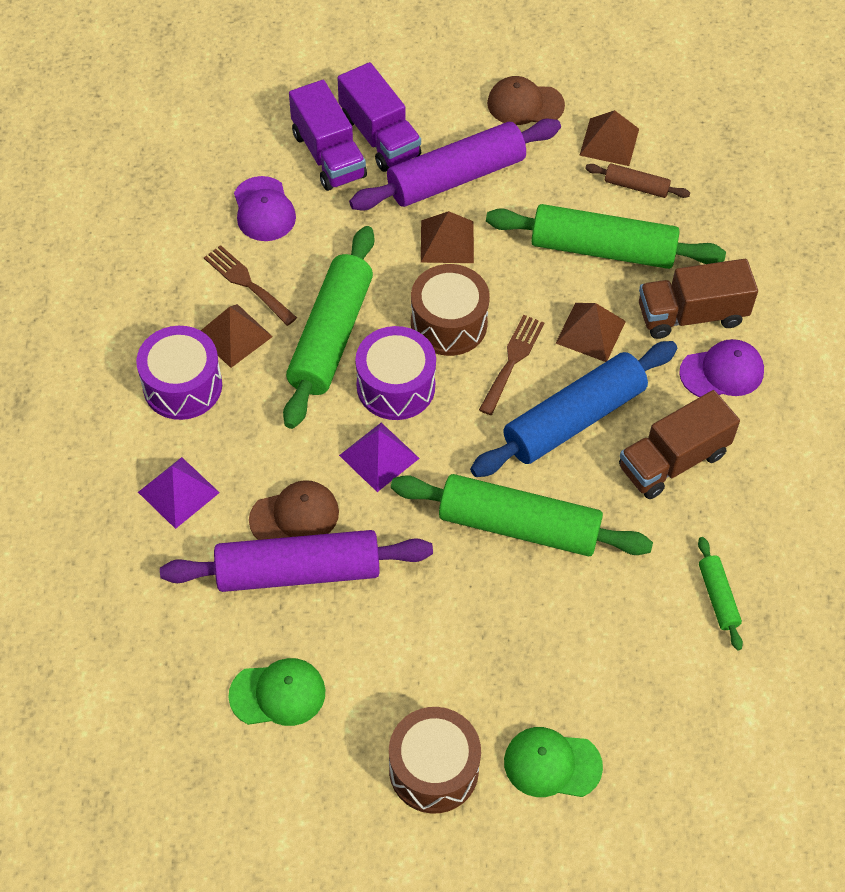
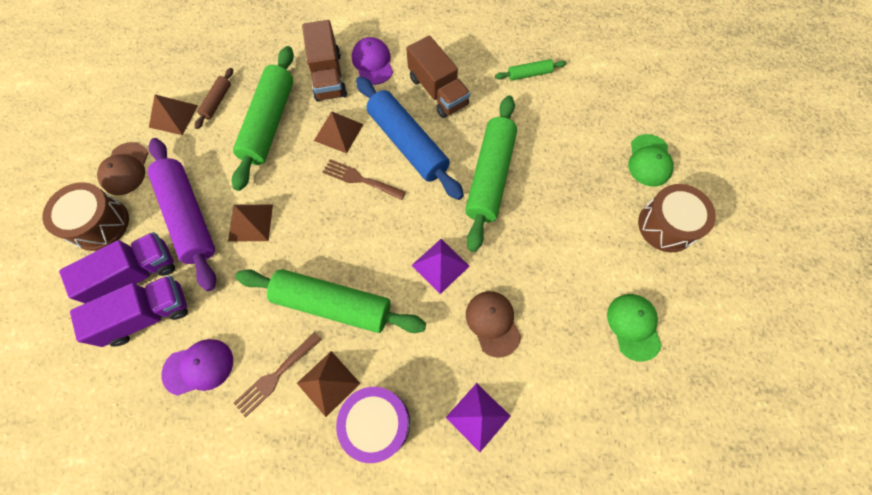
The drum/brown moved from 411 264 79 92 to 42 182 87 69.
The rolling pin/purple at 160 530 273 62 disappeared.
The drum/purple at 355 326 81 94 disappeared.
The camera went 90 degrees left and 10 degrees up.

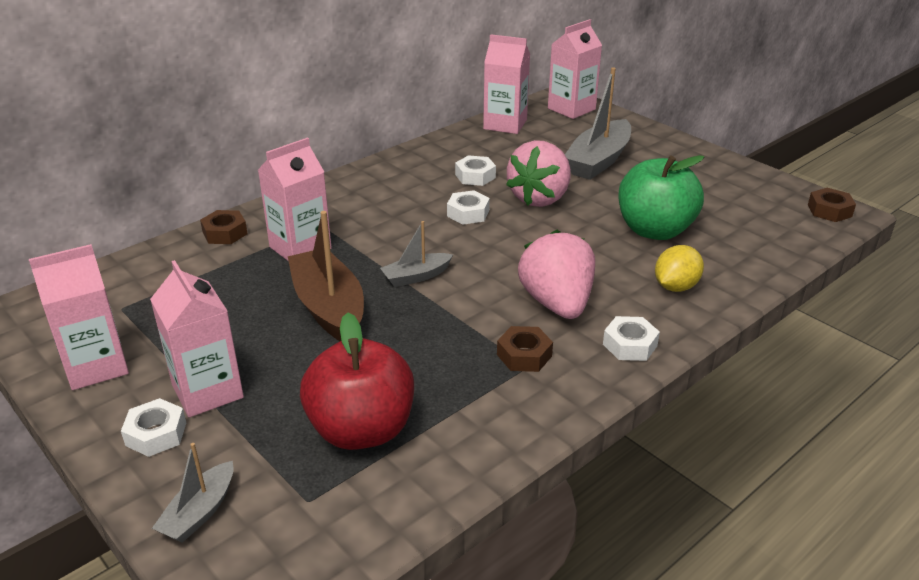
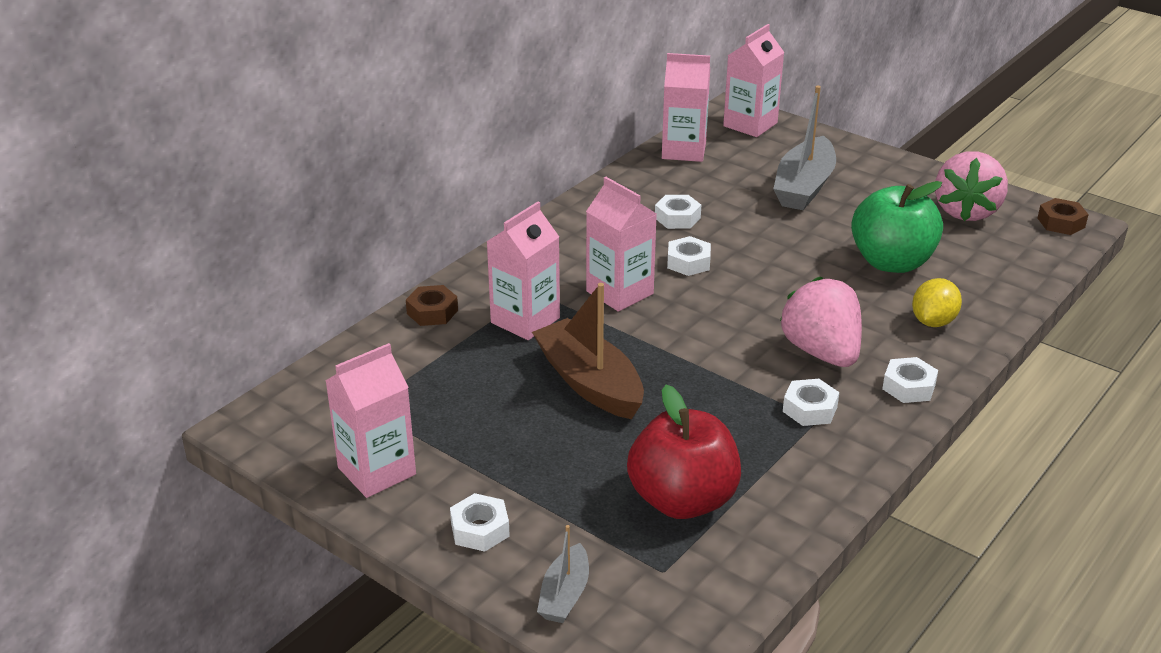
The carton/pink moved from 150 260 94 157 to 586 177 71 135.
The nut/brown at 497 326 56 46 became the nut/white at 783 379 56 47.
The strawberry/pink moved from 506 140 65 67 to 935 151 73 70.
The boat/grey at 380 221 73 66 disappeared.
The camera went 10 degrees left and 0 degrees up.

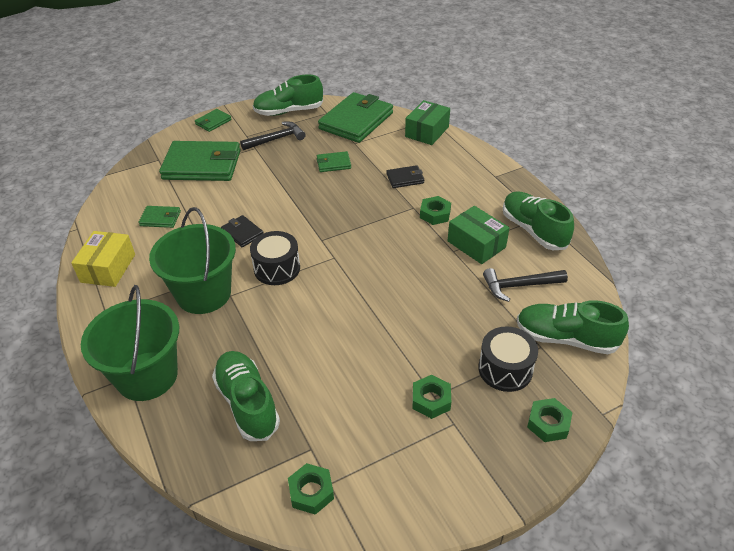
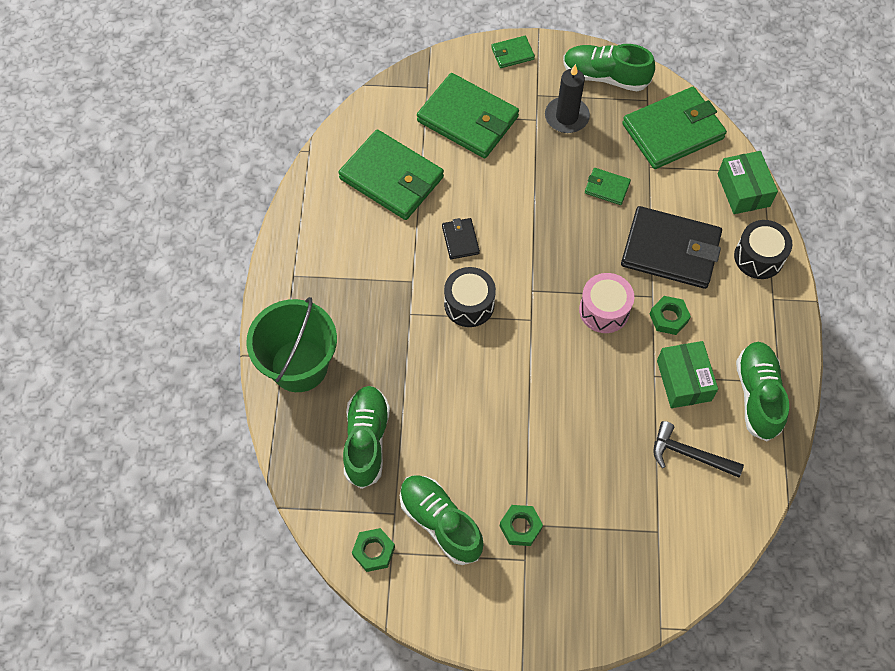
The wallet/green at 139 206 42 22 changed to 2.19 times the size.
The shoe/green moved from 517 300 112 54 to 400 475 84 90.
The hammer/black at 240 122 66 28 was replaced by the candle/black at 545 64 45 69.
The drum/pink at 579 273 55 60 appeared.
The wallet/black at 386 165 38 23 changed to 2.19 times the size.
The box/green at 405 100 45 45 turned 75 degrees counterclockwise.
The drum/black moved from 478 326 60 66 to 734 220 58 59.
The box/yellow at 71 231 64 56 disappeared.
The bucket/green at 149 207 87 107 disappeared.
The nut/green at 527 398 46 44 disappeared.
The camera went 30 degrees right and 20 degrees up.

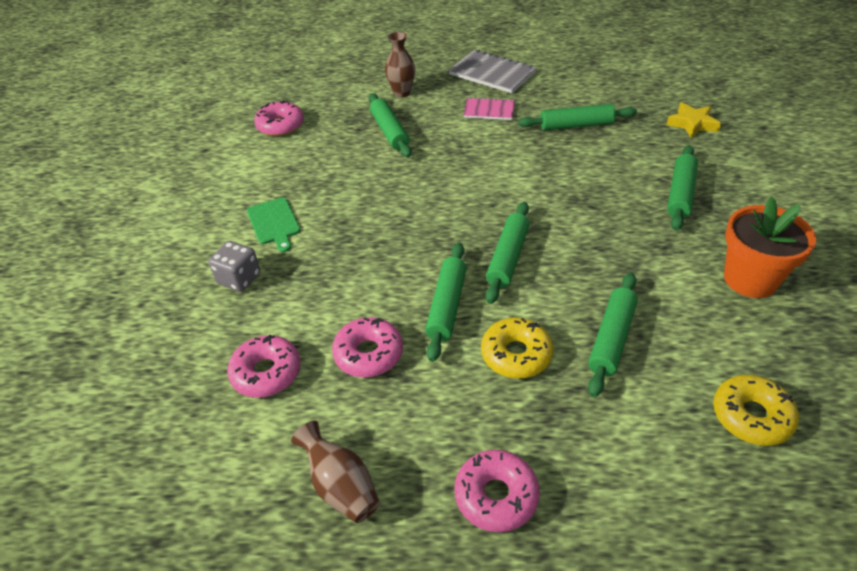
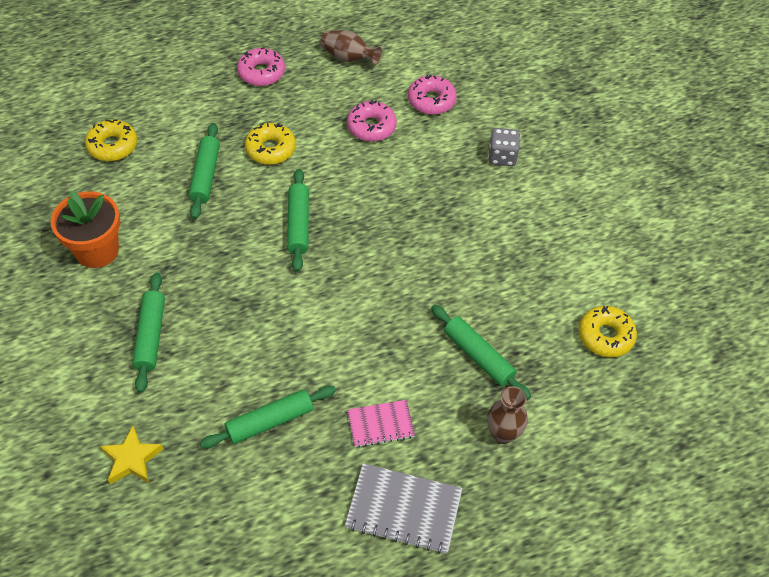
The donut/pink at 254 100 50 36 became the donut/yellow at 579 306 58 51.
The cutting board/green at 247 198 53 54 disappeared.
The rolling pin/green at 425 243 42 119 disappeared.
The camera went 155 degrees right and 10 degrees up.

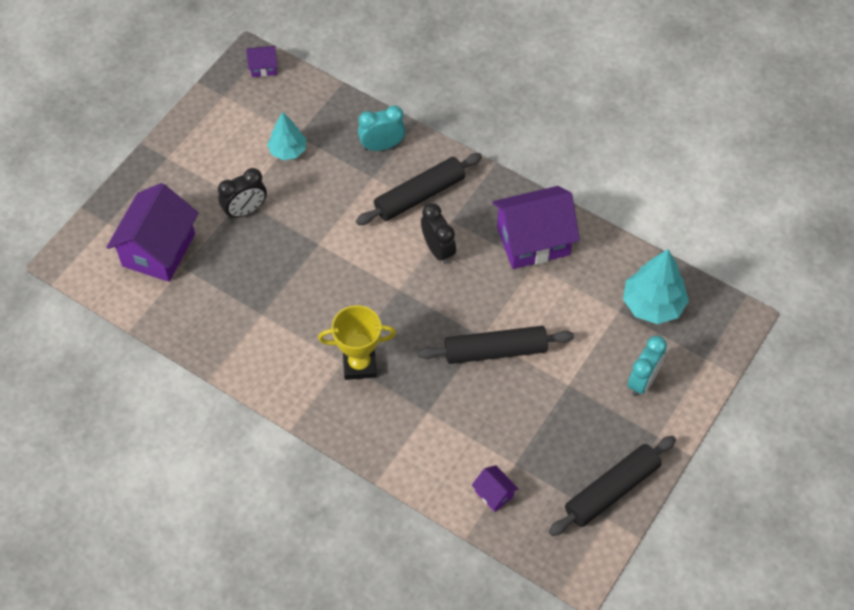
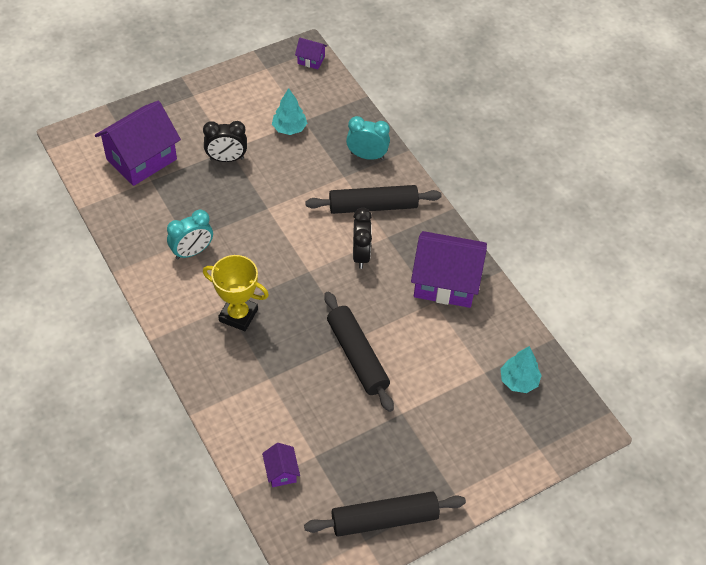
The clock/turquoise moved from 628 336 39 60 to 167 210 46 49.
The rolling pin/black at 418 326 156 38 turned 45 degrees clockwise.
The tree/turquoise at 623 249 66 75 changed to 0.65 times the size.
The camera went 25 degrees right and 5 degrees down.

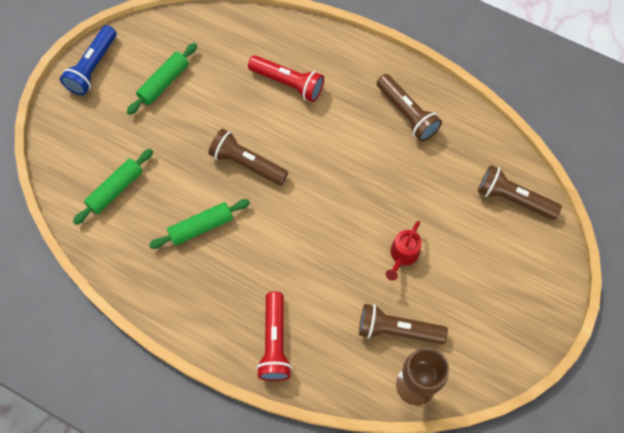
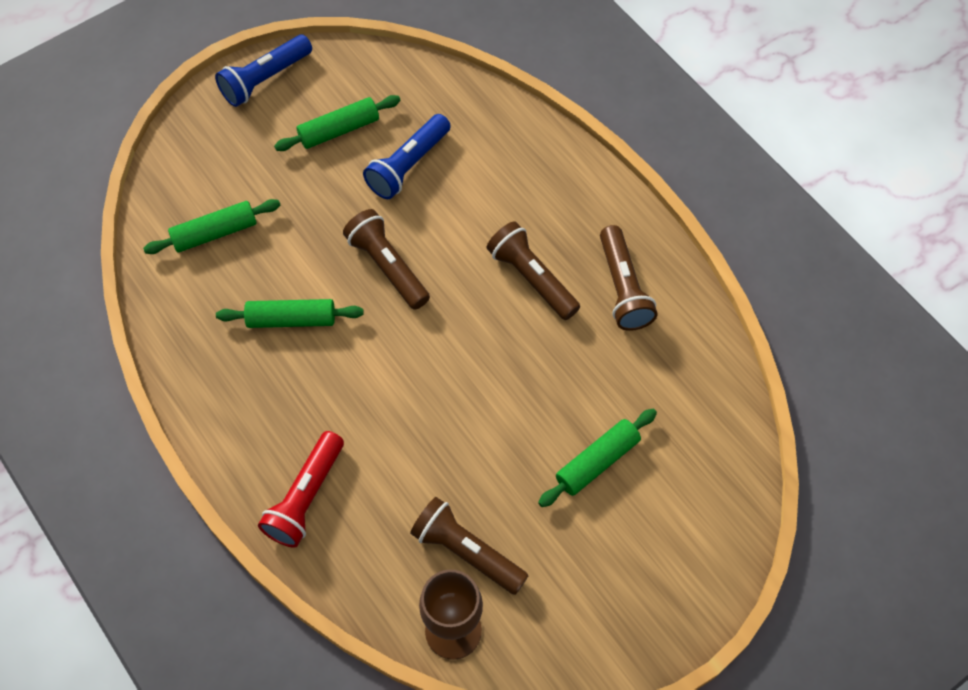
The flashlight/blue at 363 114 88 85 appeared.
The flashlight/brown moved from 478 165 84 55 to 487 221 93 99.
The rolling pin/green at 538 408 119 99 appeared.
The flashlight/red at 248 55 76 47 disappeared.
The watering can/red at 386 221 36 60 disappeared.
The camera went 25 degrees right and 5 degrees down.

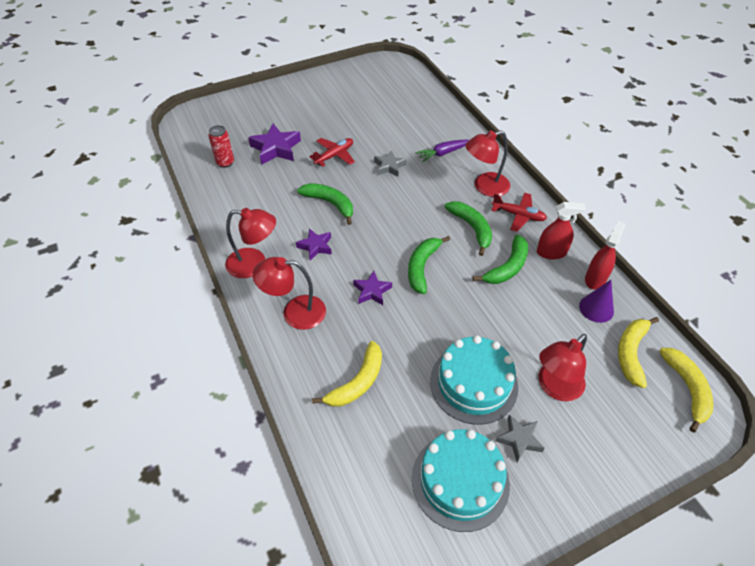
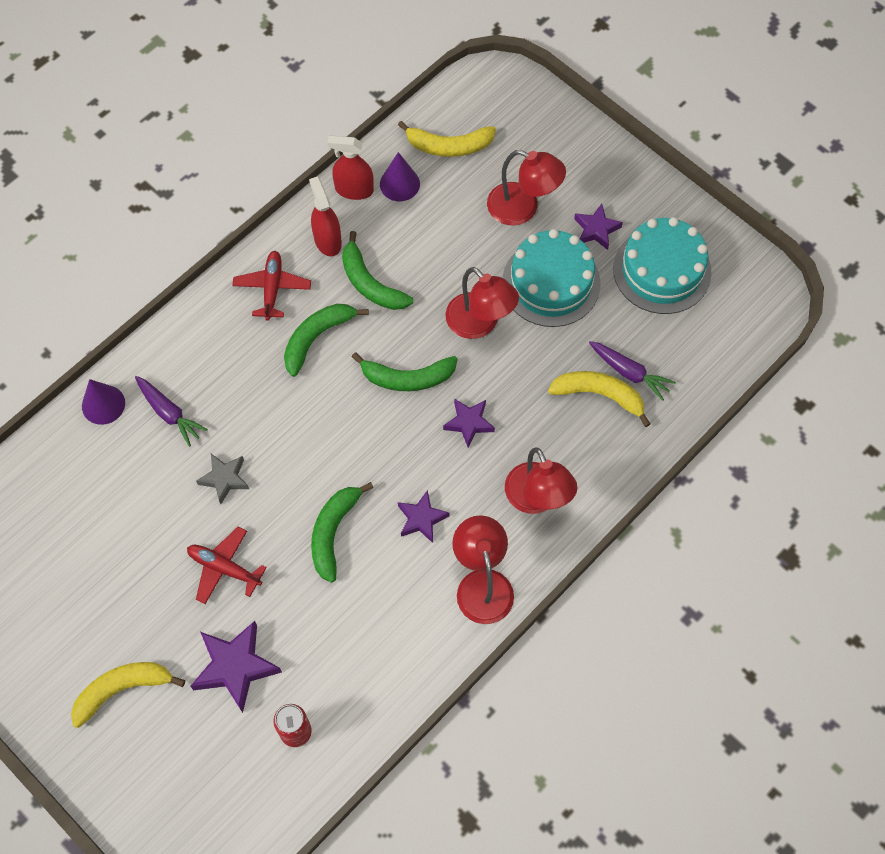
The banana/yellow moved from 659 348 54 84 to 71 662 114 66.
The cone/purple at 82 379 43 46 appeared.
The banana/green at 473 234 55 50 turned 150 degrees counterclockwise.
The lamp/red moved from 465 130 45 67 to 445 267 74 72.
The star/grey at 496 415 49 47 became the star/purple at 574 204 49 46.
The carrot/purple at 589 341 87 60 appeared.
The camera went 110 degrees left and 15 degrees up.

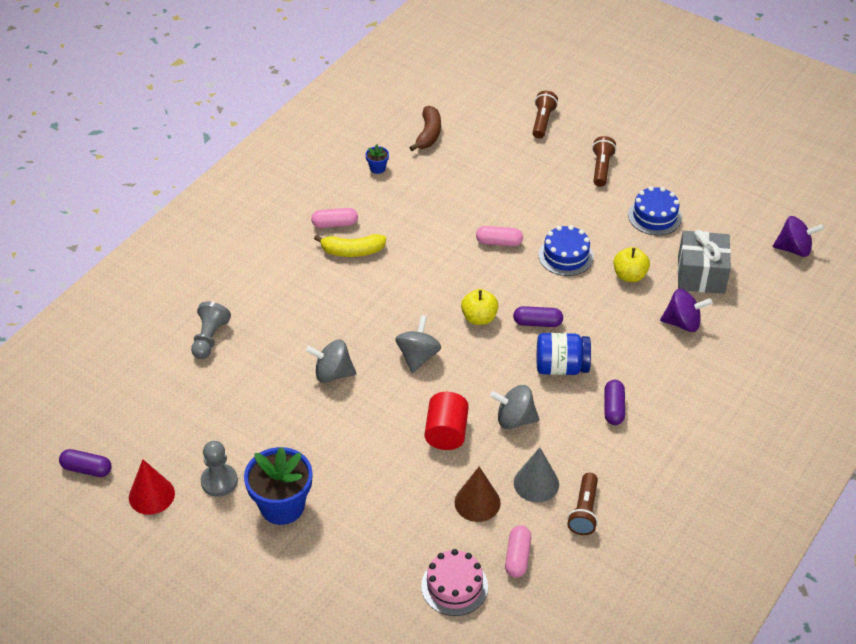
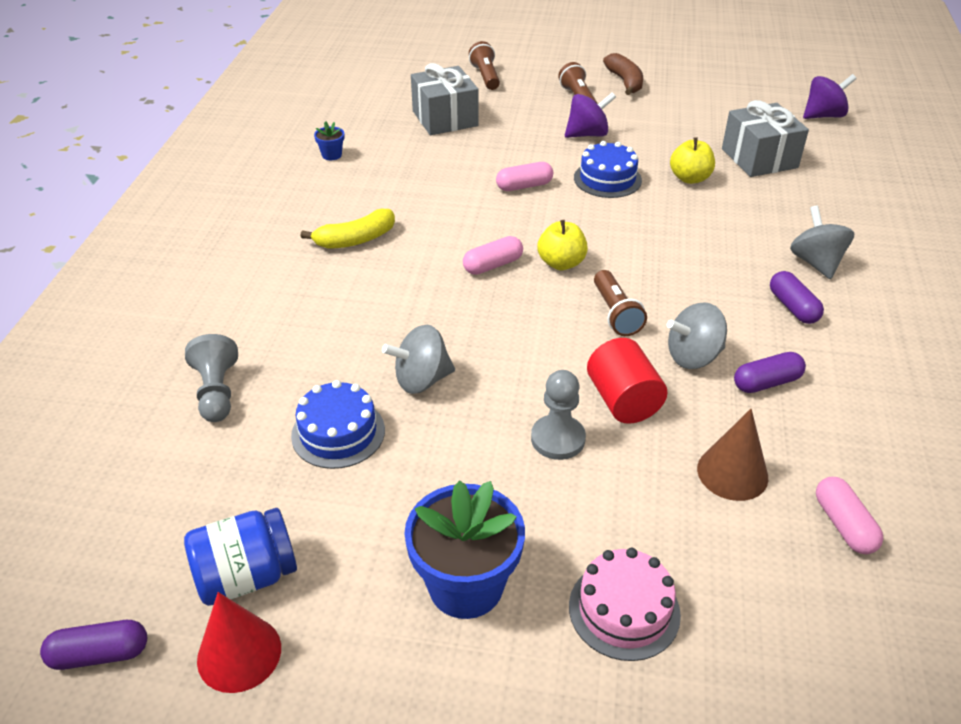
The jar/blue moved from 537 333 54 42 to 184 508 113 98.
The cake/blue moved from 628 186 54 49 to 291 380 94 89.
The gift/grey at 411 63 68 72 appeared.
The capsule/pink moved from 311 208 47 20 to 463 236 60 39.
The pawn/grey moved from 201 441 37 56 to 531 370 55 90.
The spinning top/purple moved from 660 289 52 43 to 565 92 51 46.
The cake/pink moved from 421 549 67 67 to 569 548 112 113.
The flashlight/brown moved from 567 473 31 62 to 594 270 53 66.
The banana/brown moved from 409 106 32 45 to 603 53 40 42.
The capsule/purple moved from 513 306 50 21 to 734 352 72 41.
The spinning top/grey moved from 395 315 46 58 to 790 206 64 73.
The cone/grey at 514 447 45 56 disappeared.
The camera went 25 degrees left and 5 degrees down.

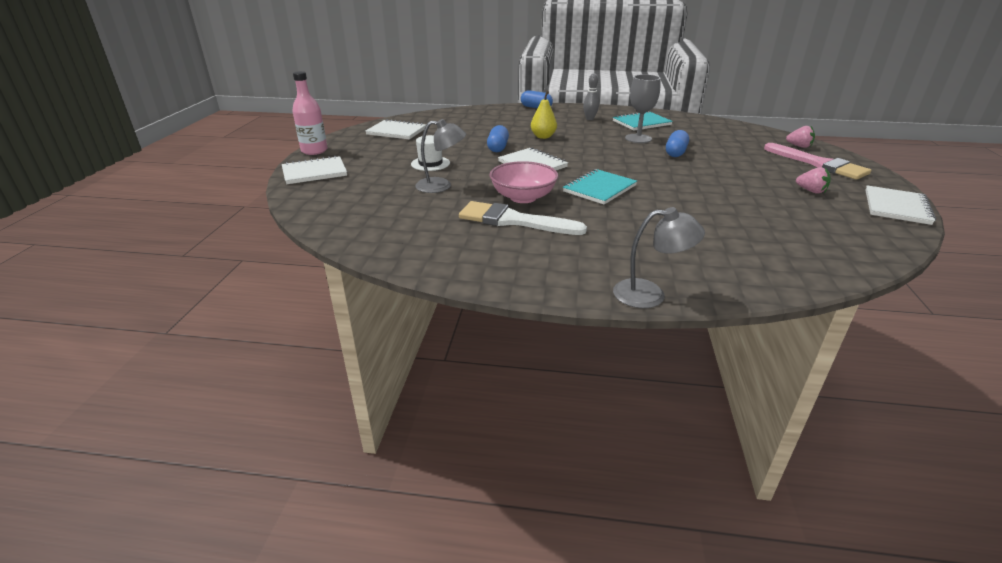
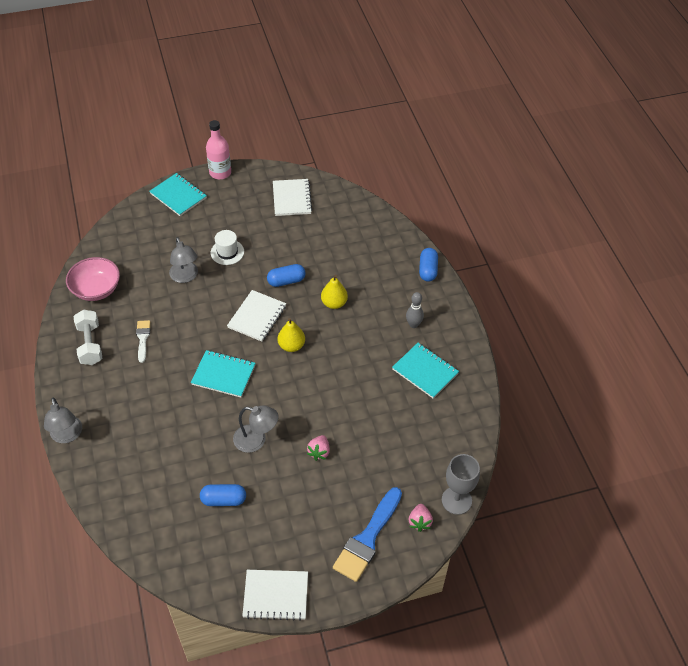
The bowl/pink moved from 489 161 69 42 to 66 257 54 44.
The dumbbell/white at 74 310 29 55 appeared.
The brush/white at 459 201 128 34 changed to 0.53 times the size.
The notebook/white at 282 156 65 28 became the notebook/turquoise at 149 173 58 43.
The capsule/blue moved from 666 130 23 27 to 200 484 46 22.
The lamp/grey at 233 405 45 48 appeared.
The pear/yellow at 277 318 28 34 appeared.
The strawberry/pink moved from 796 167 35 27 to 307 435 23 26.
The brush/pink at 764 143 107 37 became the brush/blue at 333 487 69 95.
The goblet/grey moved from 625 74 36 69 to 442 454 38 61.
The camera went 65 degrees right and 20 degrees up.

